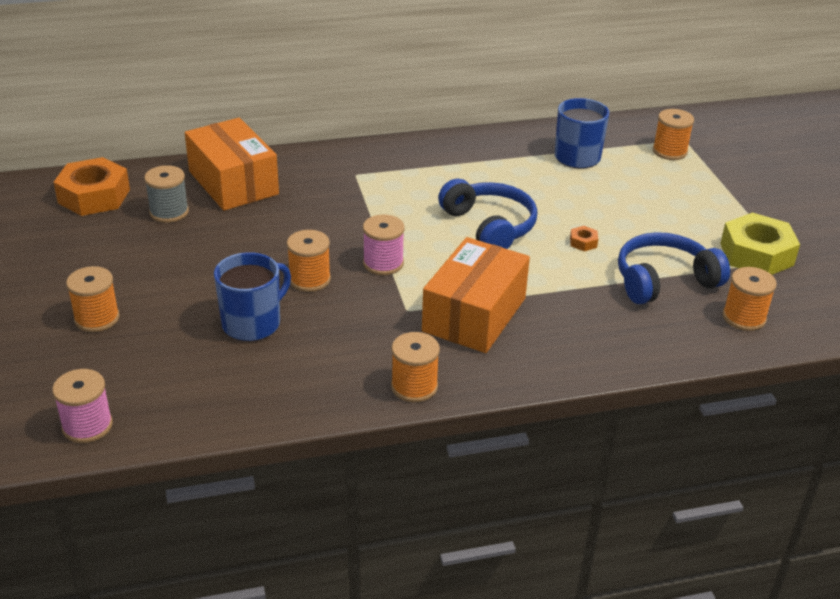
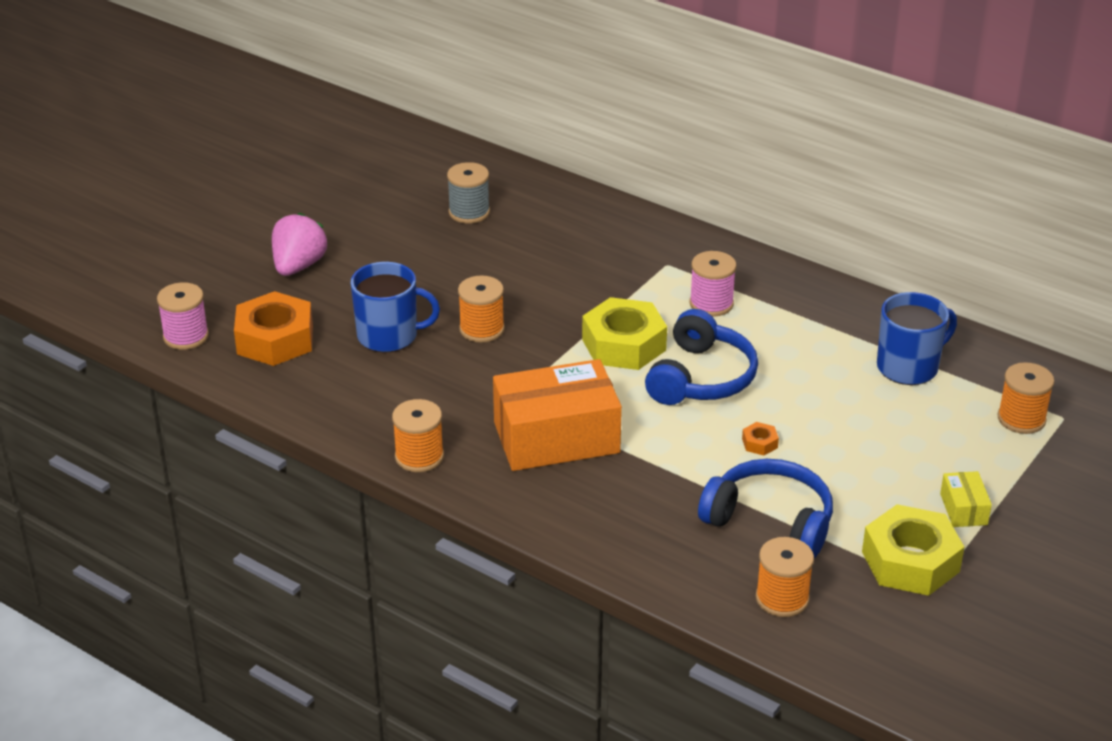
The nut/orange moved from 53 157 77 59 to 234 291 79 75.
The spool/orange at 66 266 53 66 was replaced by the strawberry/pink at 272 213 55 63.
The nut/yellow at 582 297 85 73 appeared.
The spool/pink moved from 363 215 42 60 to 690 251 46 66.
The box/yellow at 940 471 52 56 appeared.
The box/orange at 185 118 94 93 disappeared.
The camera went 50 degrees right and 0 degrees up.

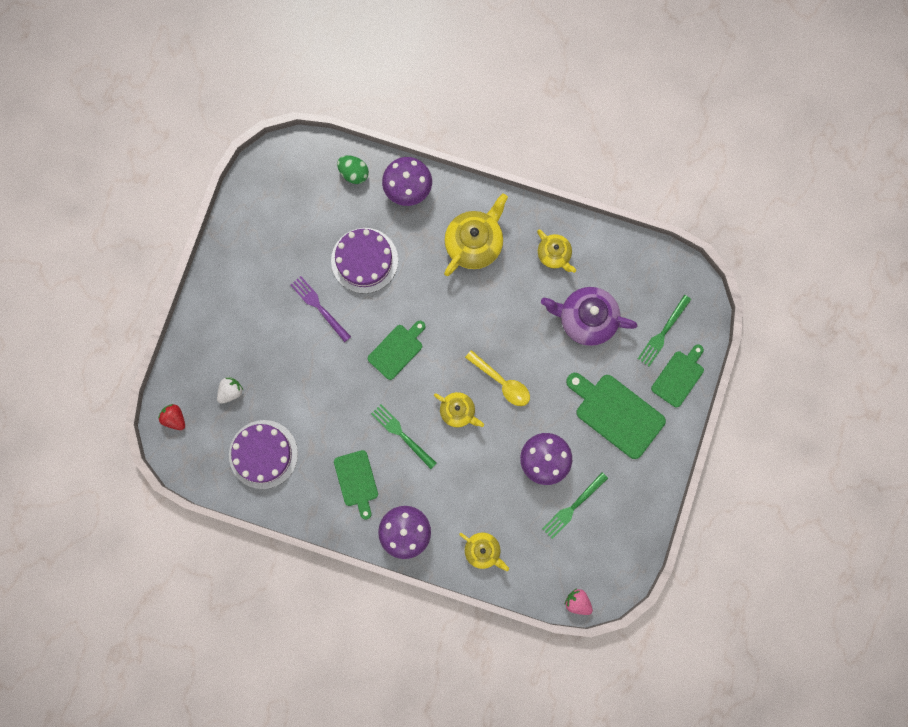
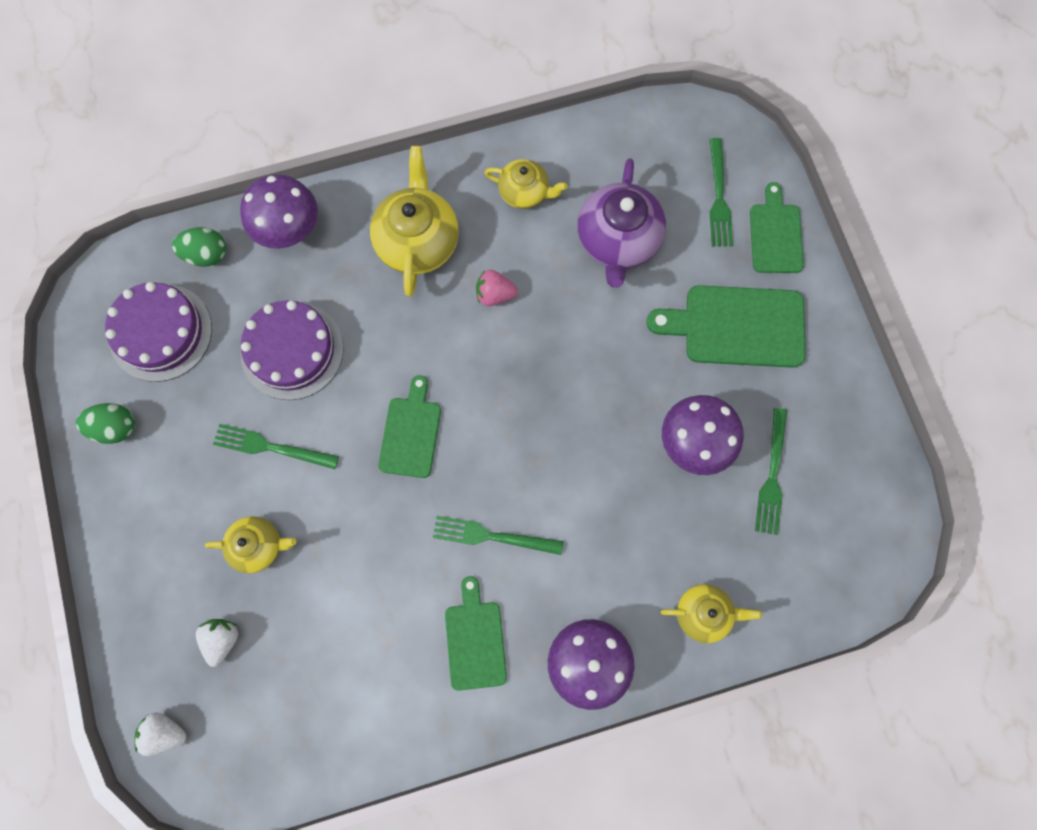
The egg/green at 76 403 59 41 appeared.
The cake/purple moved from 229 420 69 69 to 105 282 107 100.
The strawberry/red at 158 404 27 26 became the strawberry/white at 134 712 52 44.
The teapot/yellow moved from 434 392 50 35 to 205 516 91 57.
The fork/purple at 291 276 60 66 became the fork/green at 213 424 126 45.
The cutting board/green at 334 450 44 70 turned 135 degrees counterclockwise.
The strawberry/pink moved from 565 588 28 27 to 476 270 42 36.
The teapot/purple at 541 287 97 59 turned 60 degrees counterclockwise.
The spoon/yellow at 465 350 65 56 disappeared.
The camera went 35 degrees left and 5 degrees down.

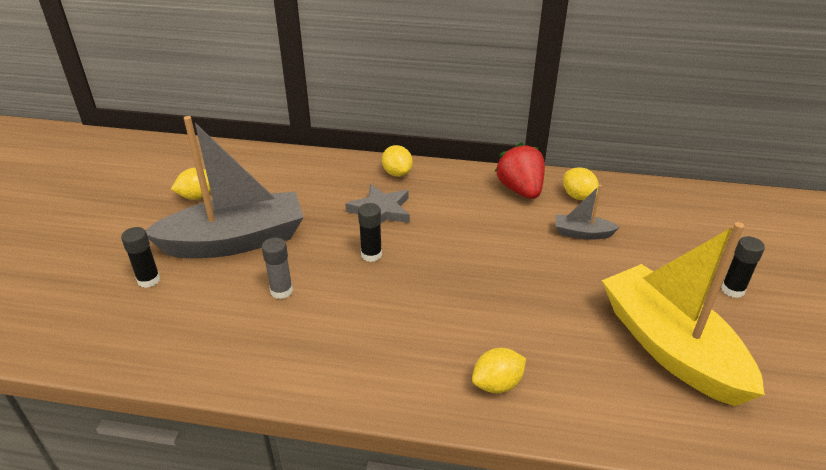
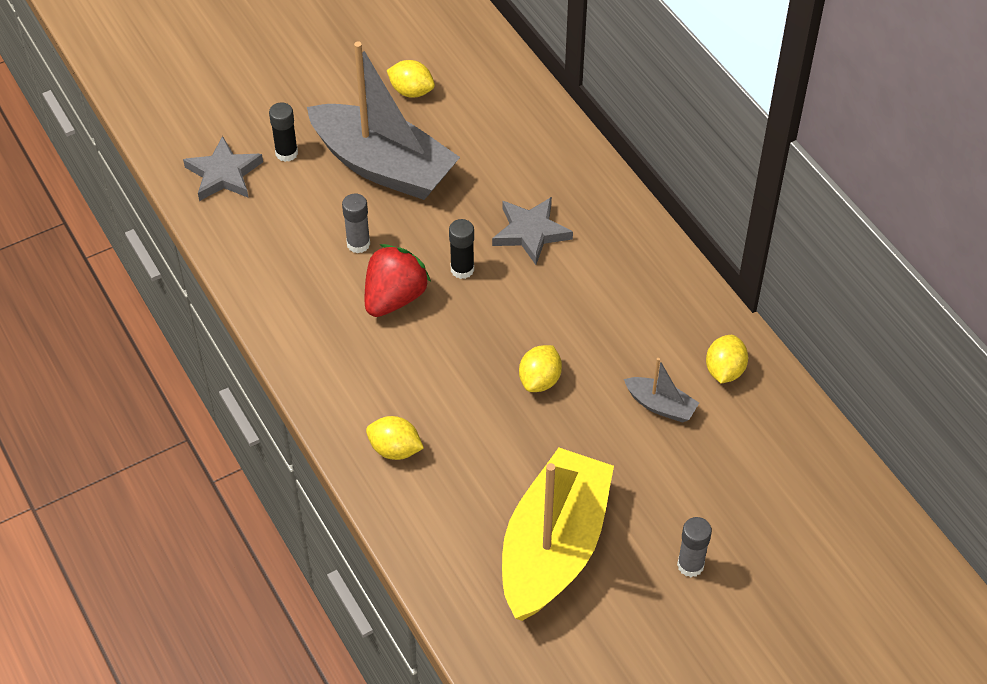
The star/grey at 183 136 80 65 appeared.
The strawberry/red moved from 495 142 50 57 to 365 244 66 73.
The lemon/yellow moved from 382 145 31 32 to 519 345 43 47.
The boat/grey at 555 185 65 55 turned 150 degrees clockwise.
The glue stick/black at 721 236 44 62 became the glue stick/grey at 677 517 35 60.
The camera went 50 degrees right and 15 degrees up.

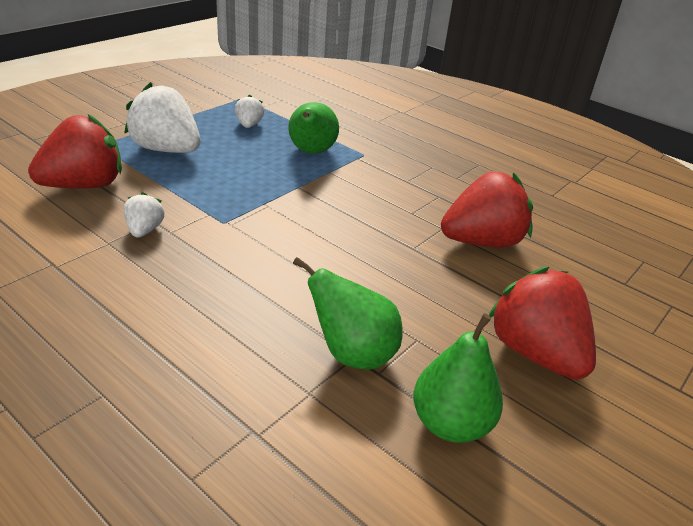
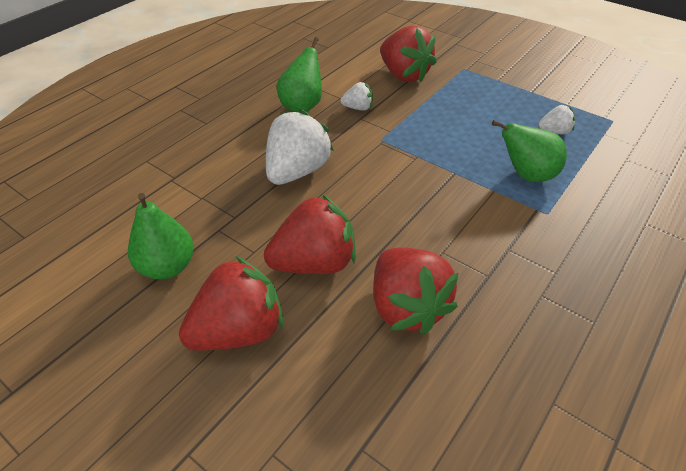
The strawberry/red at 264 194 92 80 appeared.
The strawberry/white moved from 124 82 76 71 to 266 109 68 76.
The pear/green moved from 293 257 109 113 to 277 37 45 75.
The camera went 90 degrees right and 10 degrees up.

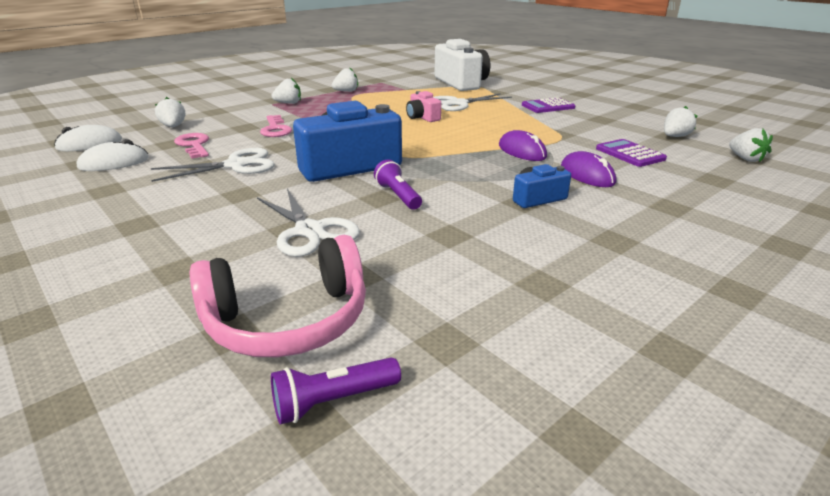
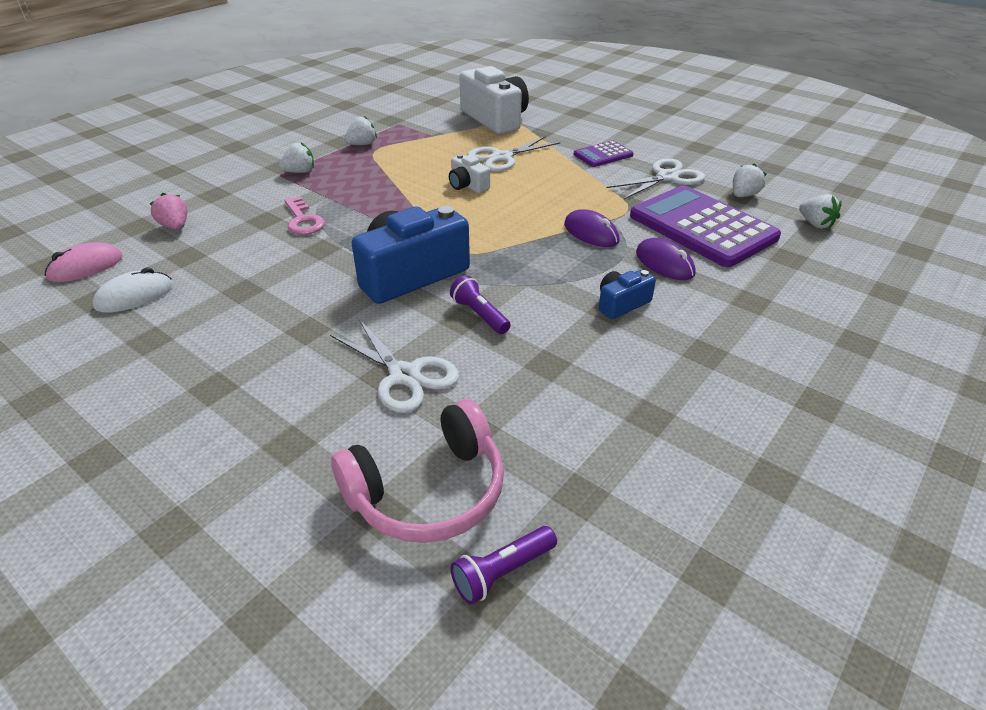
The mouse/white at 54 125 68 26 became the mouse/pink at 45 242 78 40.
The strawberry/white at 155 97 30 30 became the strawberry/pink at 149 193 38 37.
The camera/pink at 406 91 35 31 became the camera/white at 449 154 41 39.
The scissors/white moved from 151 148 124 34 to 606 158 99 41.
The calculator/purple at 596 139 71 28 changed to 2.06 times the size.
The key/pink at 174 133 35 26 disappeared.
The camera went 10 degrees left and 10 degrees up.

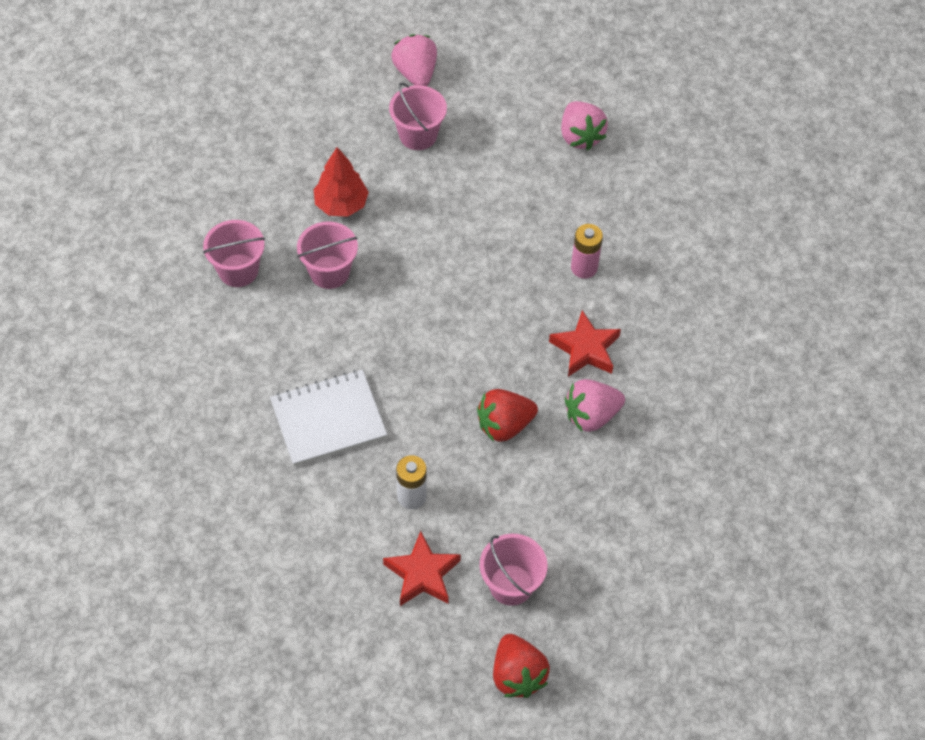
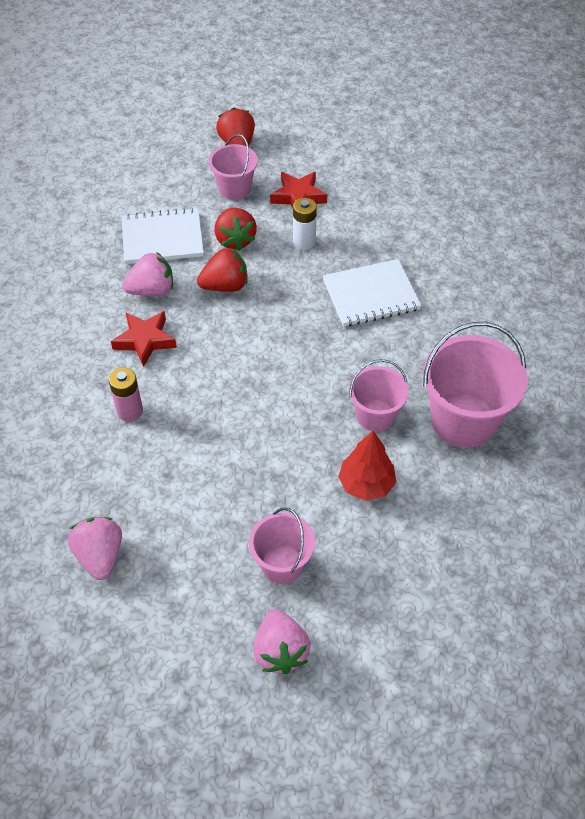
The notebook/white at 122 208 82 56 appeared.
The strawberry/red at 214 208 43 43 appeared.
The bucket/pink at 203 220 62 67 changed to 1.69 times the size.
The camera went 175 degrees left and 5 degrees down.

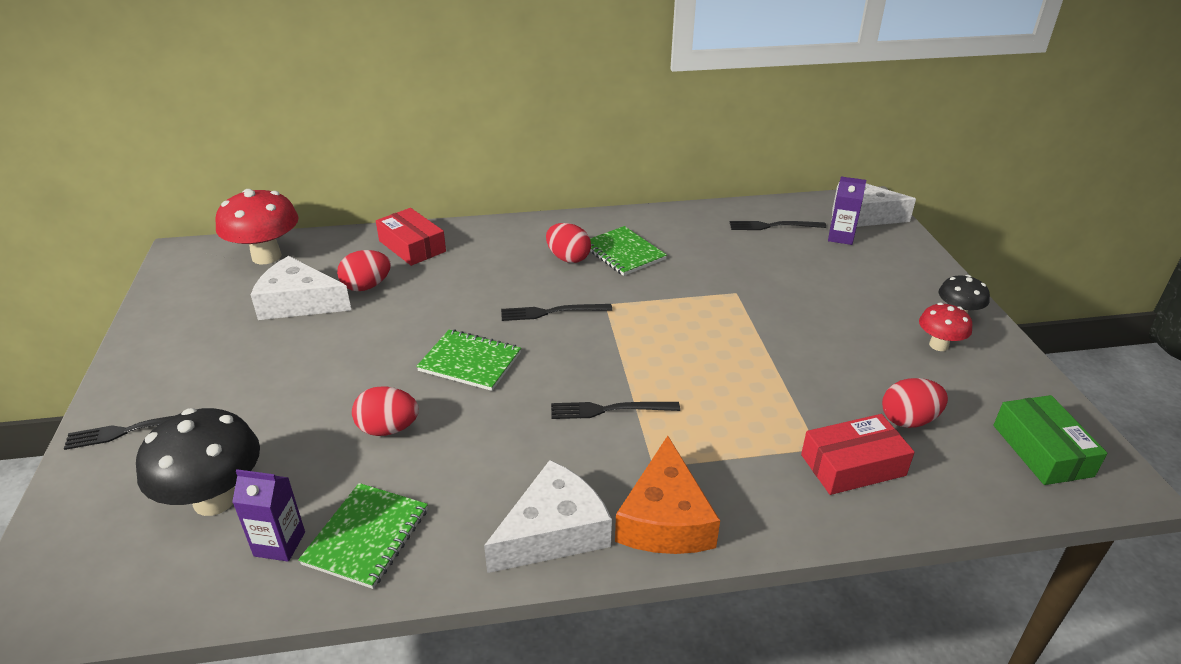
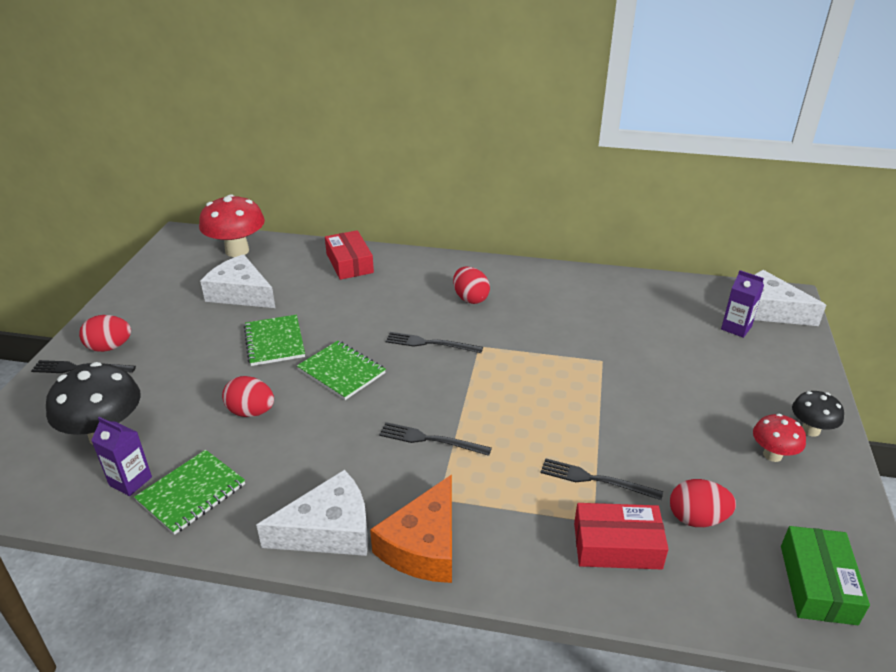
The egg/red moved from 337 250 54 41 to 79 315 52 37.
The notebook/green moved from 590 226 77 50 to 244 315 61 51.
The fork/black moved from 730 221 96 9 to 540 458 123 42.
The camera went 20 degrees right and 0 degrees up.

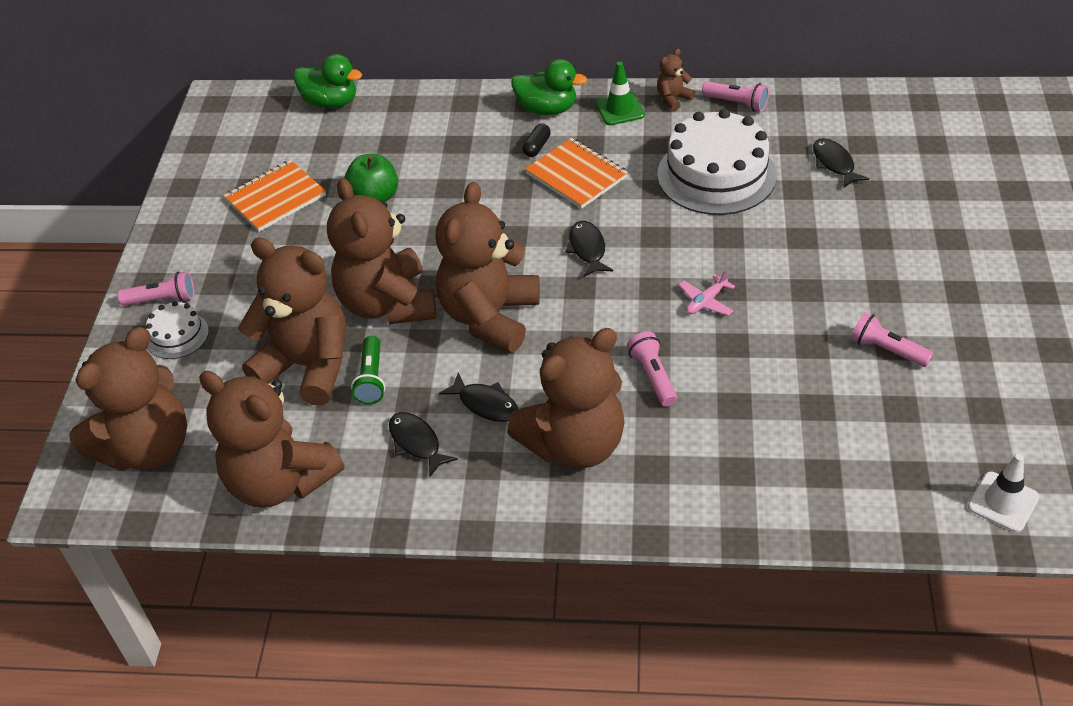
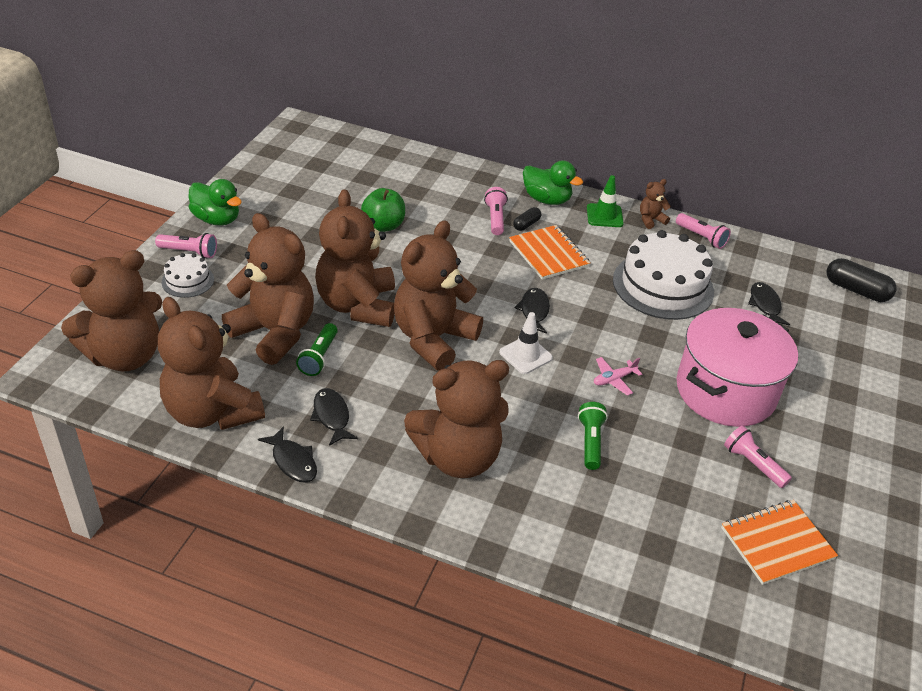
The duck/green moved from 293 54 69 54 to 188 179 54 47.
The fish/black moved from 439 372 79 50 to 258 426 59 57.
The flashlight/pink moved from 627 331 50 75 to 484 187 24 48.
The traffic cone/white moved from 968 454 71 78 to 499 312 54 62.
The flashlight/green at 578 402 30 68 appeared.
The pot/pink at 676 308 122 119 appeared.
The notebook/orange moved from 224 160 102 72 to 721 500 117 85.
The capsule/black at 827 258 69 44 appeared.
The camera went 10 degrees right and 5 degrees down.

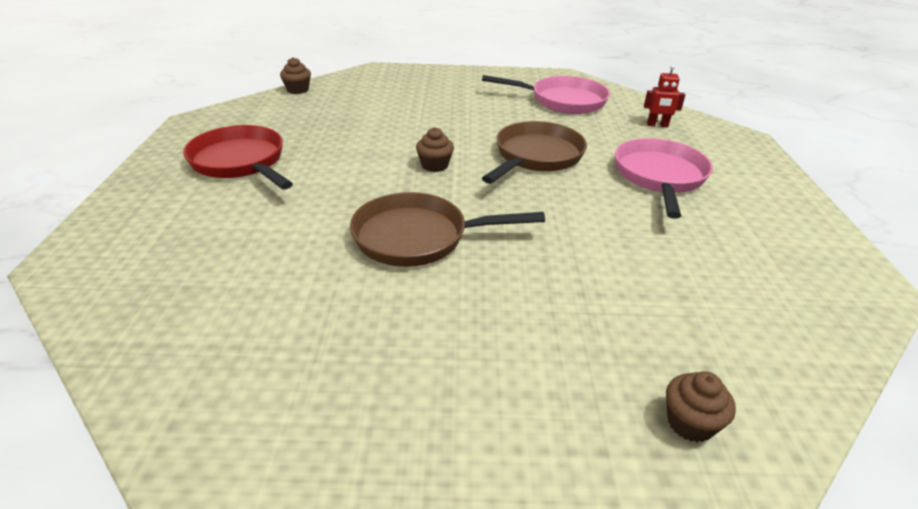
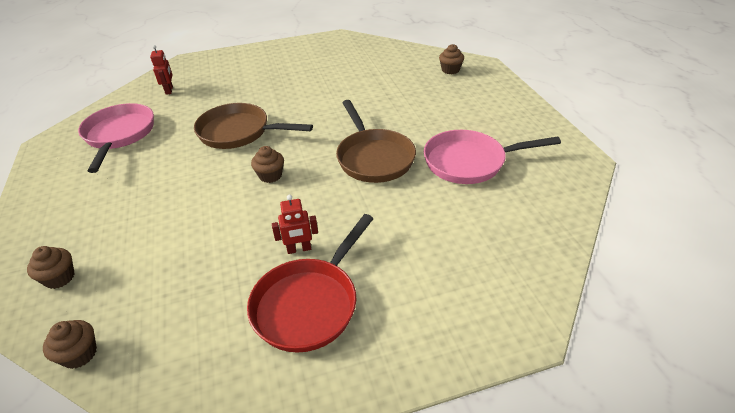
The cupcake/brown at 27 246 47 43 appeared.
The robot/red at 272 195 46 59 appeared.
The pan/pink moved from 615 138 98 81 to 424 130 137 54.
The camera went 105 degrees left and 5 degrees up.

